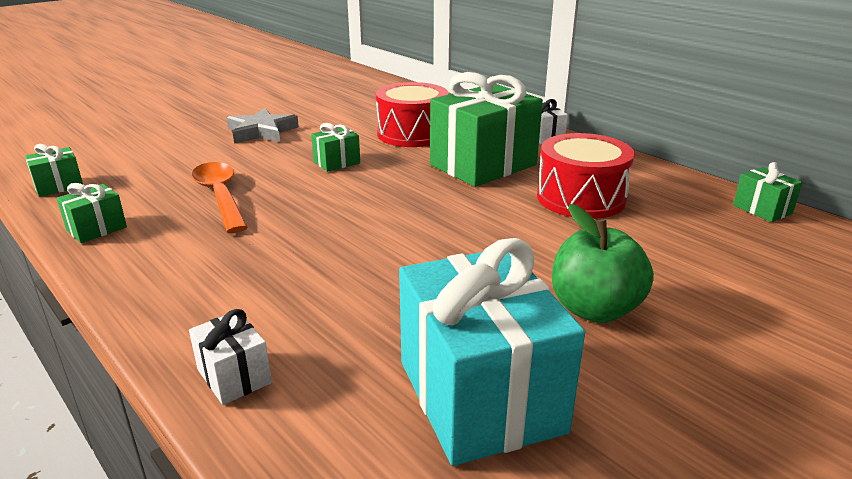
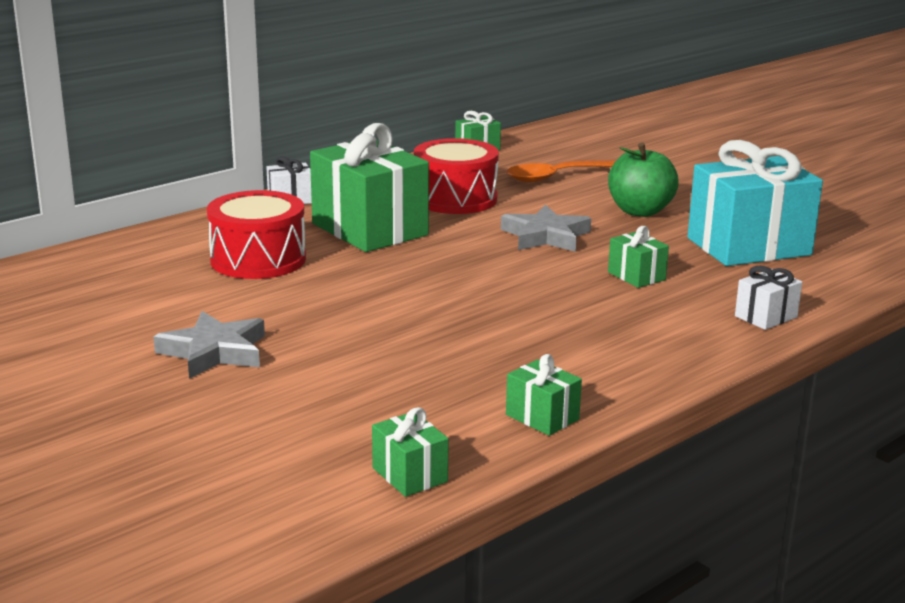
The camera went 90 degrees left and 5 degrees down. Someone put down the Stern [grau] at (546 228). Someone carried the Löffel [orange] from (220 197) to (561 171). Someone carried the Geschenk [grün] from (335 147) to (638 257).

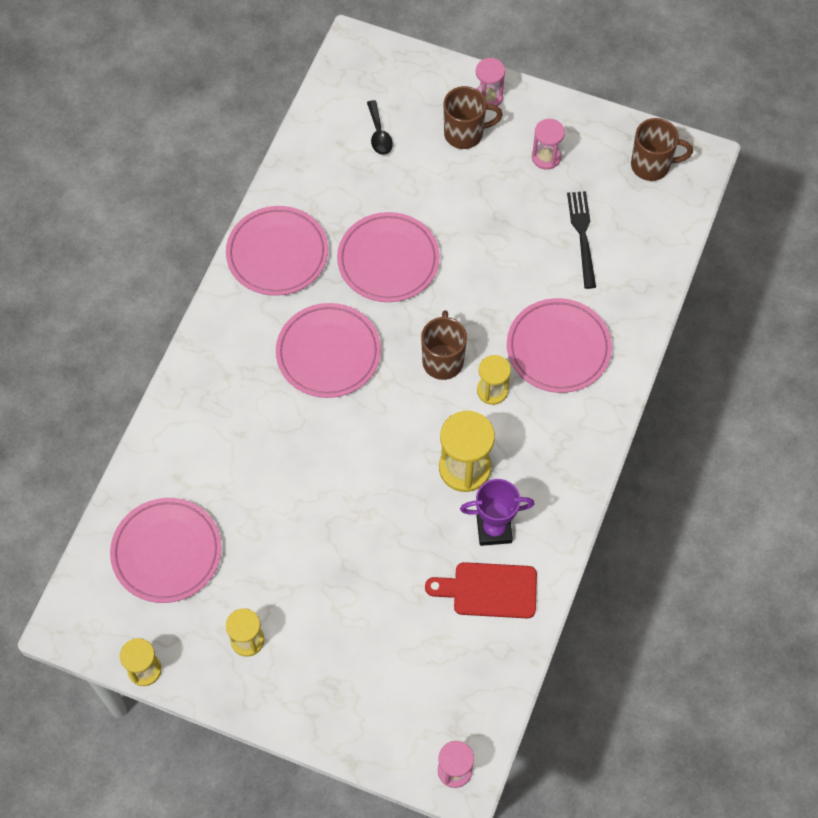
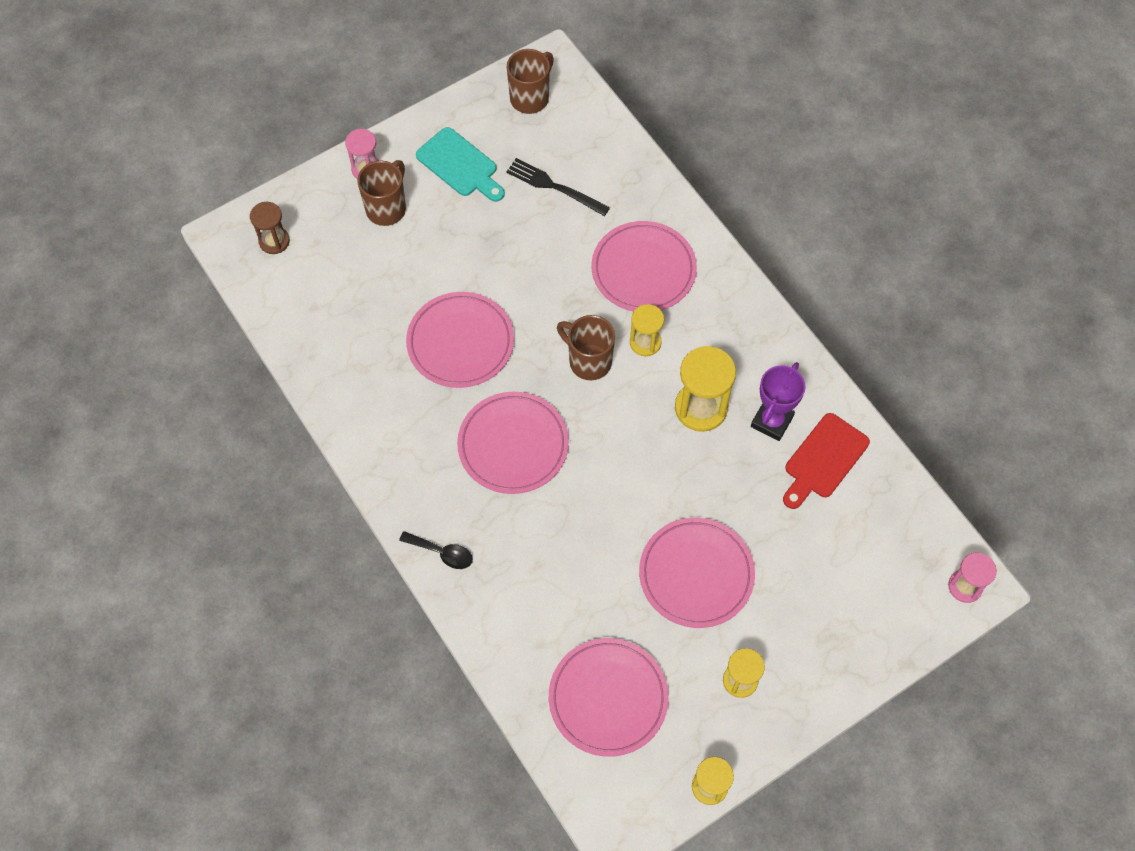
The camera went 55 degrees left and 0 degrees up. Someone put down the Sanduhr [braun] at (270 228). Someone carried the Löffel [schwarz] from (380 127) to (436 550). Someone swapped the Sanduhr [rosa] at (548 144) for the Schneidebrett [türkis] at (460 164). Someone carried the Teller [rosa] from (277 251) to (697 573).

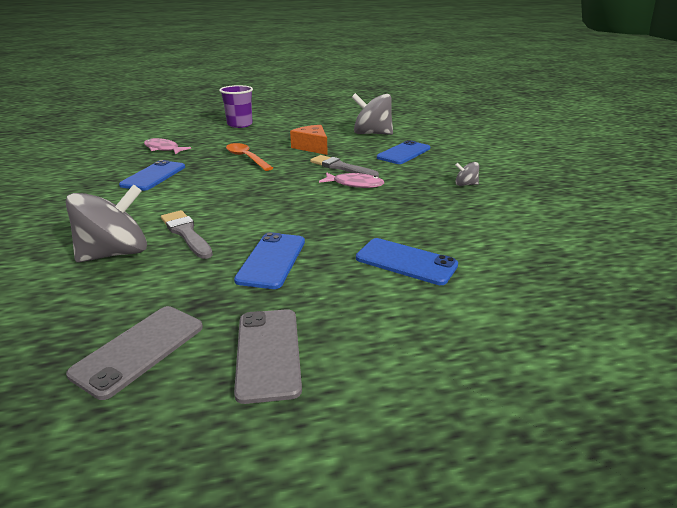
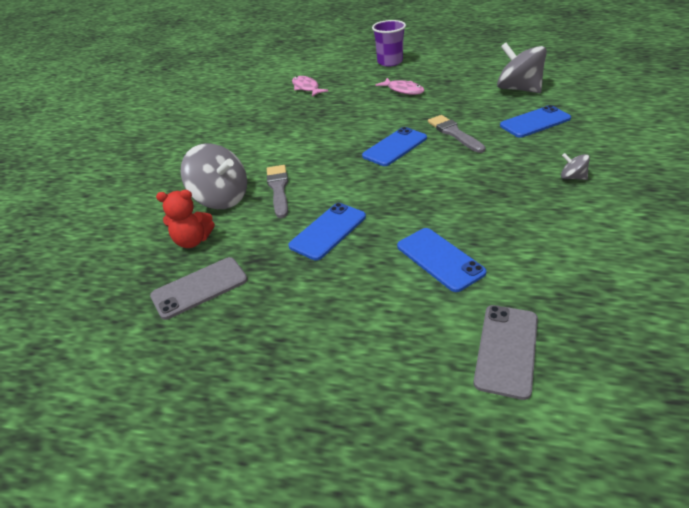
The camera went 30 degrees right and 10 degrees up. Someone put down the Teddybär [rot] at (185 219). Someone rotated the Kreisel [grau] at (106 223) by 45 degrees clockwise. Someone carried the Handy [blau] from (152 175) to (394 146). Someone carried the Fisch [rosa] from (351 180) to (400 86). Someone carried the Handy [grau] from (268 356) to (505 352). Someone took away the Löffel [orange] at (249 157). Someone took away the Käse [orange] at (308 140).

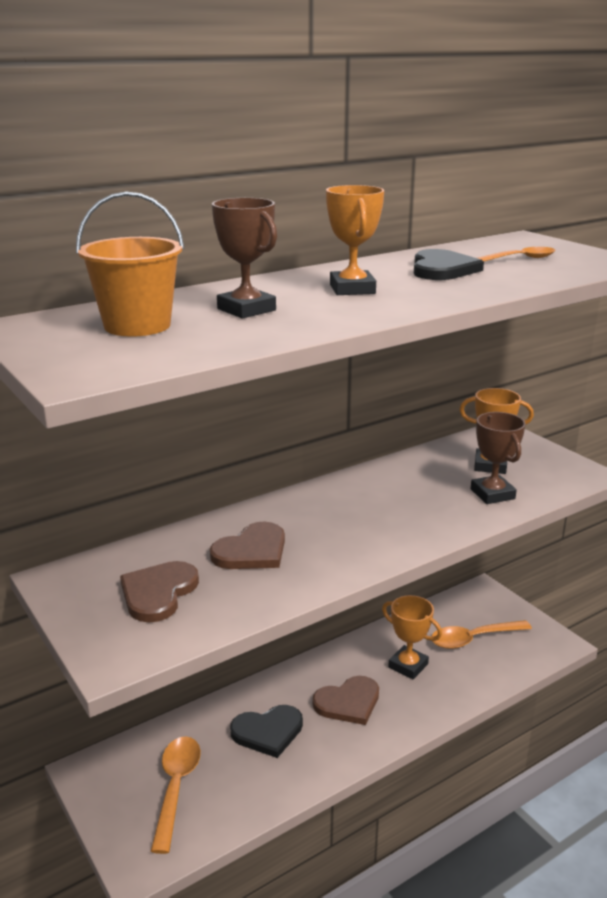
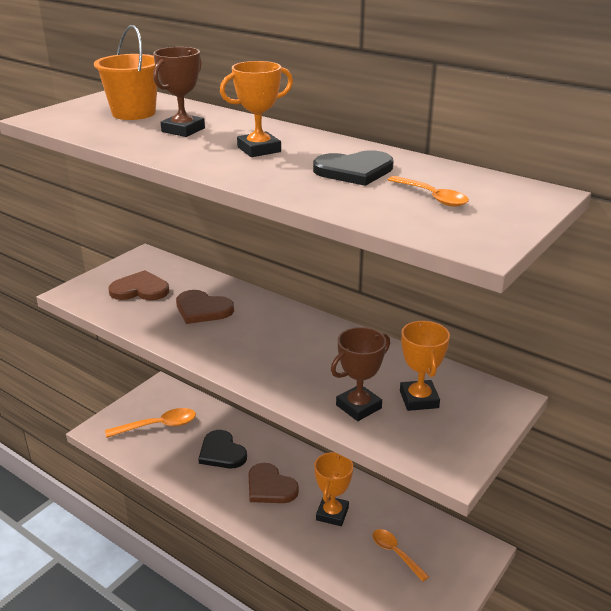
The camera went 70 degrees right and 5 degrees up. Someone scaled the Löffel [orange] at (482 634) by 0.66.

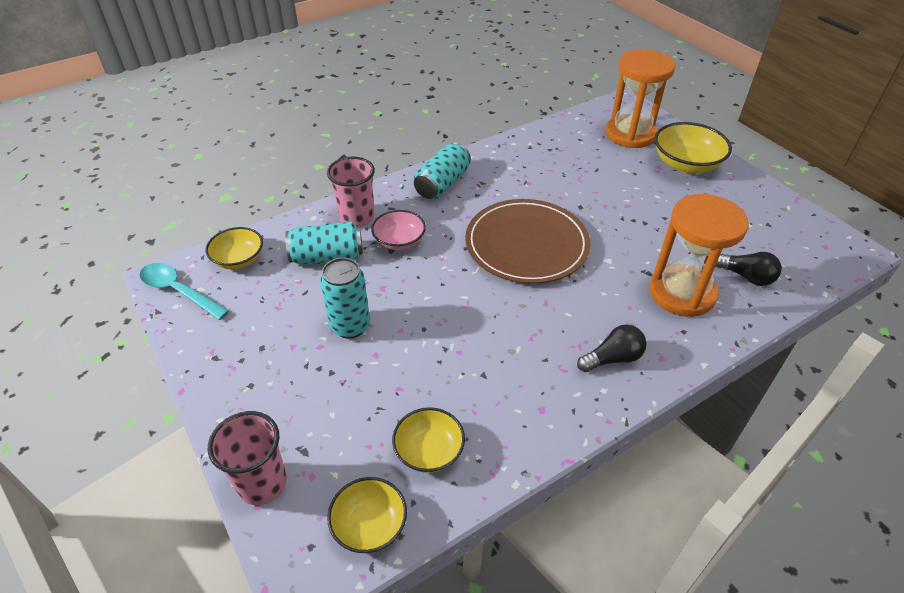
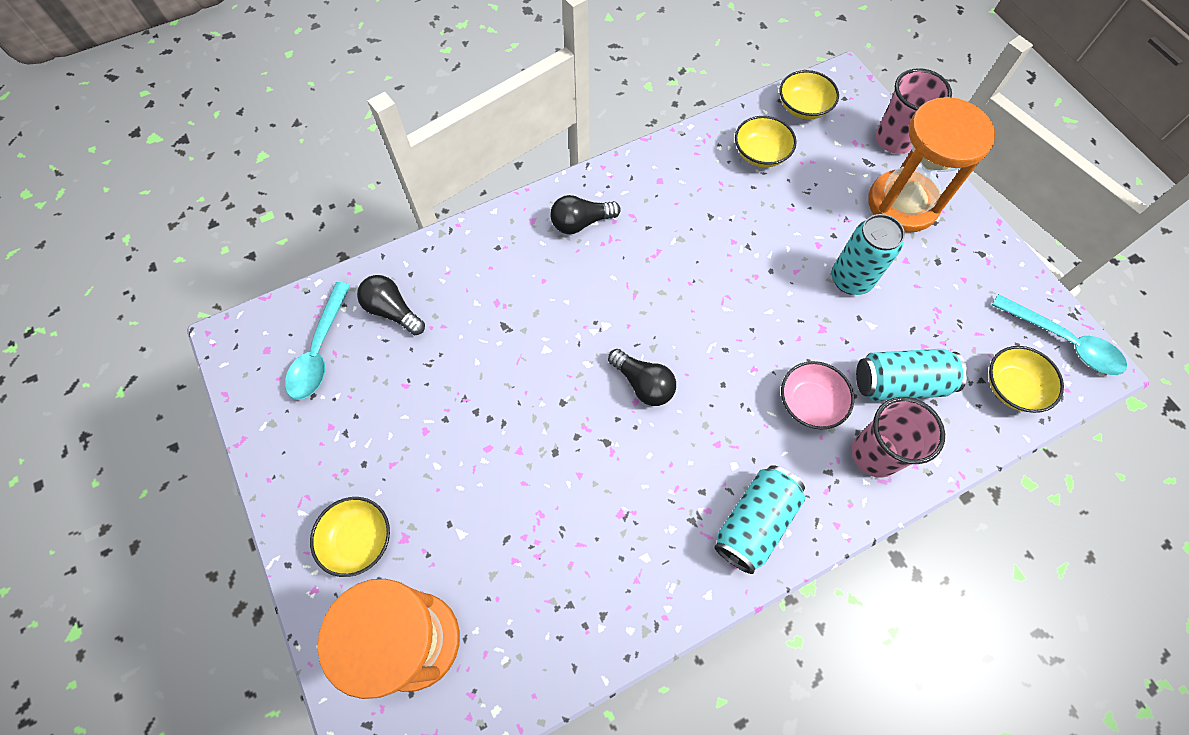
The camera went 175 degrees left and 20 degrees up. Someone put down the Löffel [türkis] at (318 341). Someone scaled the Schüssel [gelb] at (693 147) by 0.64. Someone swapped the Teller [braun] at (528 241) for the Glühbirne [schwarz] at (642 377). Someone carried the Sanduhr [orange] from (699 255) to (932 165).

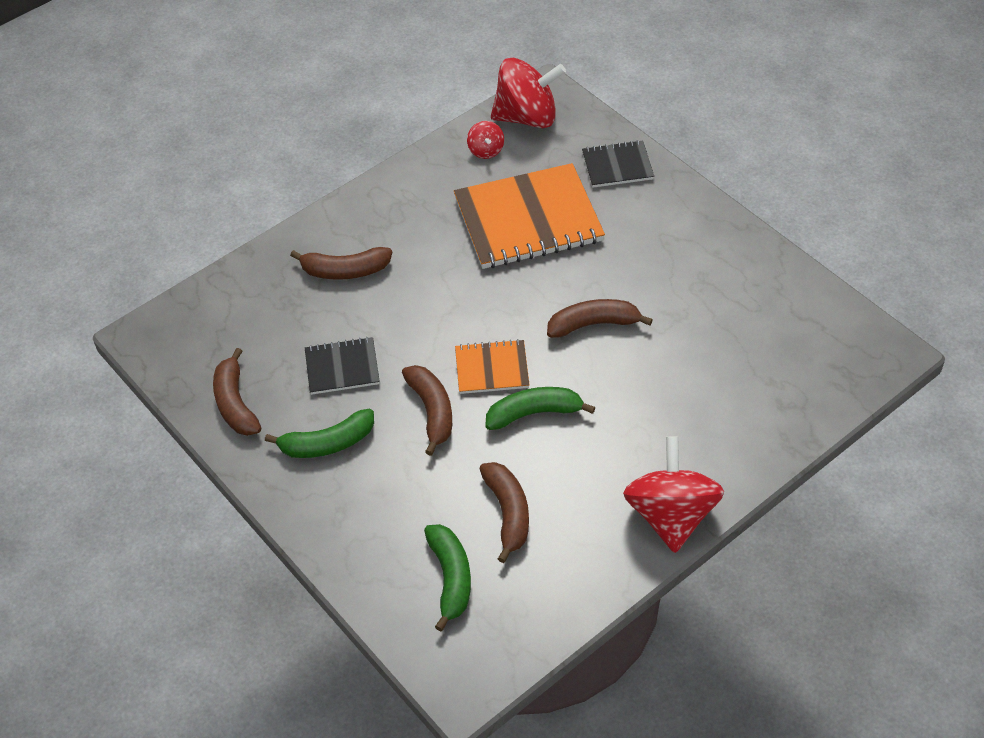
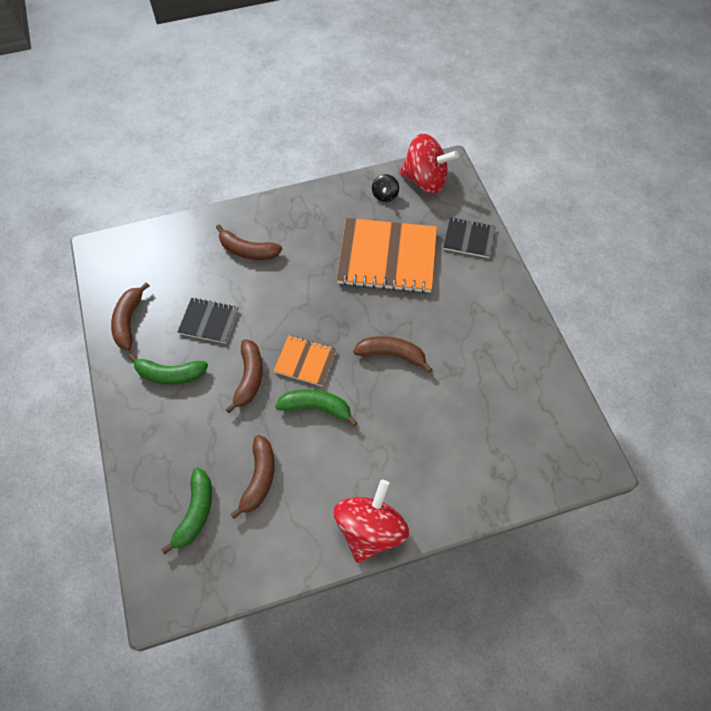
The camera went 20 degrees right and 10 degrees up. Someone repainted the Kreisel [rot] at (485 140), which became the Kreisel [schwarz] at (385 188).

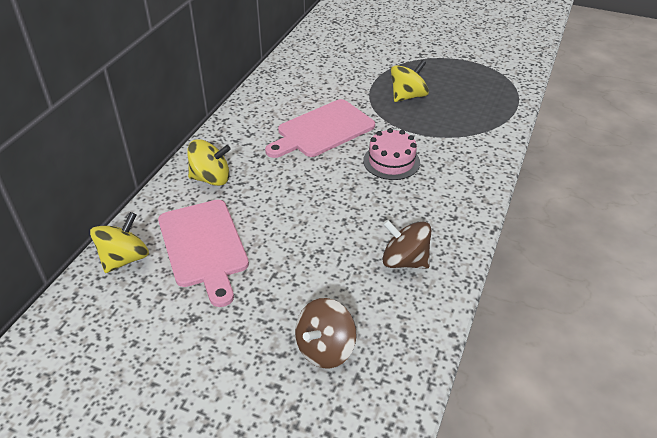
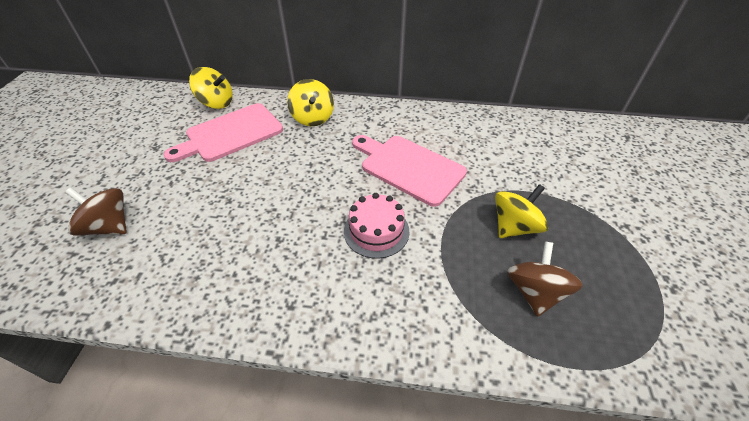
The camera went 75 degrees right and 5 degrees up. Someone rotated the Kreisel [gelb] at (410 81) by 75 degrees counterclockwise. Someone carried the Kreisel [braun] from (407 244) to (545 279).

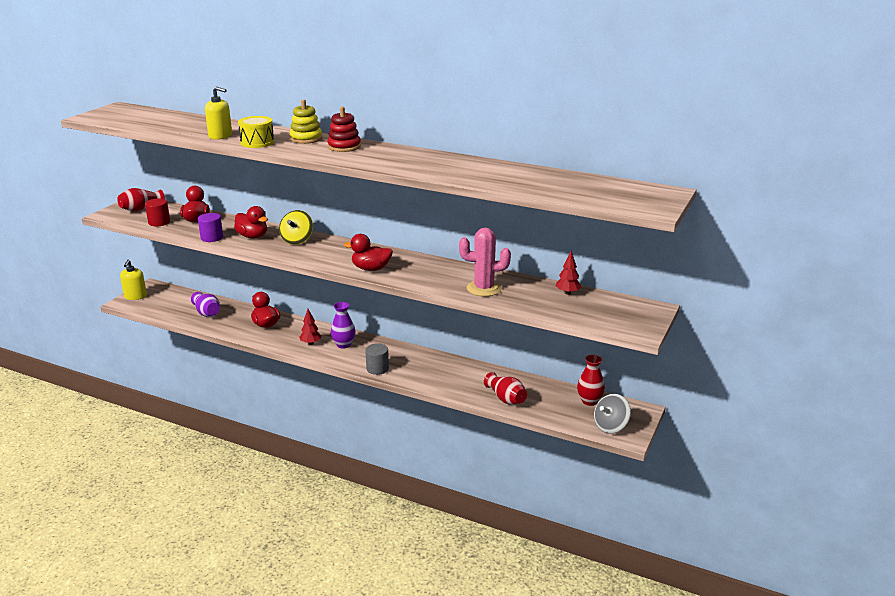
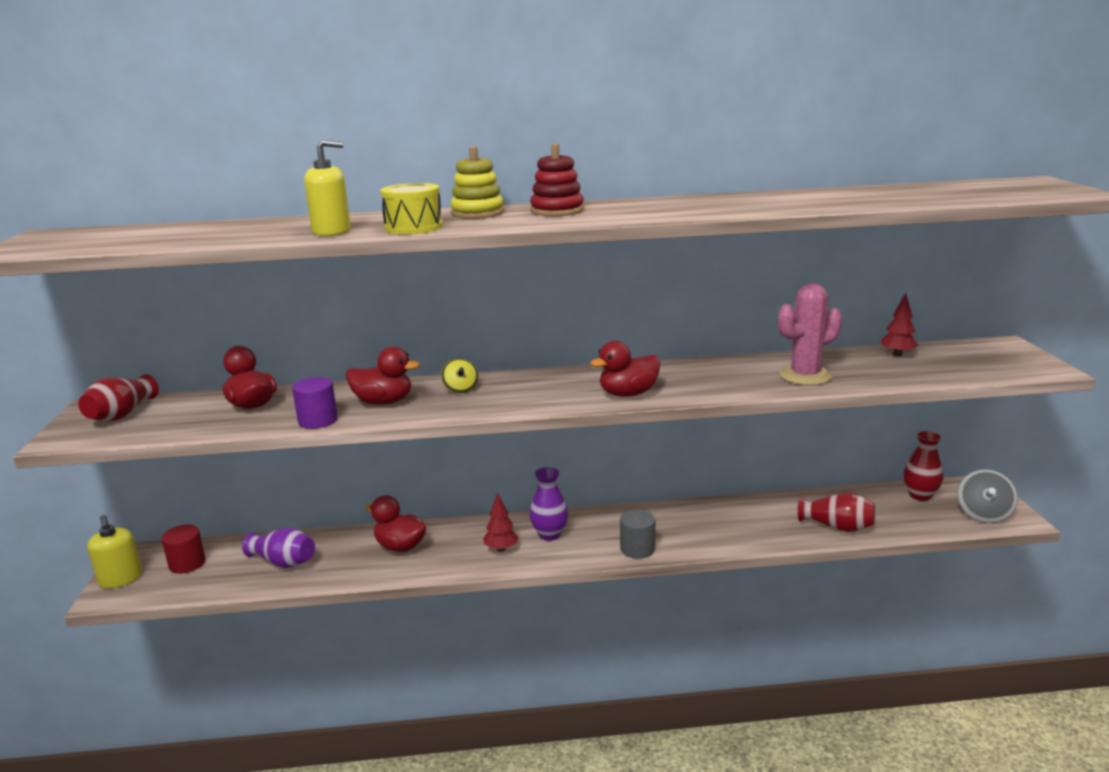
The camera went 30 degrees left and 5 degrees down. Someone carried the Vollzylinder [rot] from (157 212) to (183 549). Someone scaled the Kreisel [gelb] at (296 227) by 0.63.

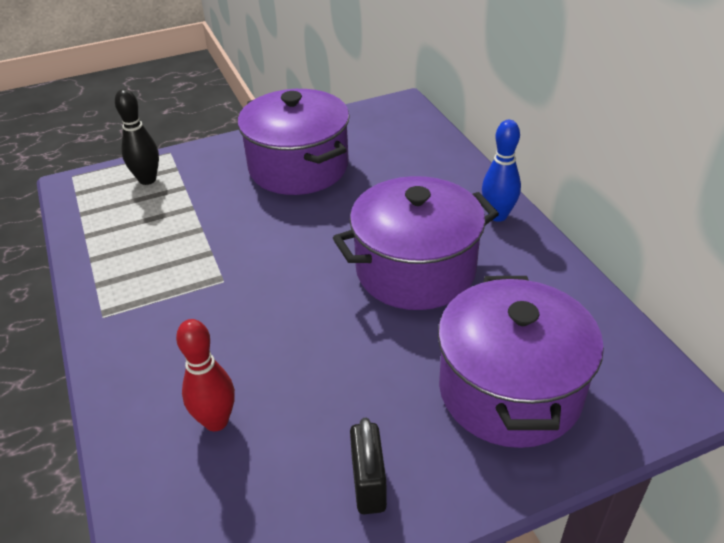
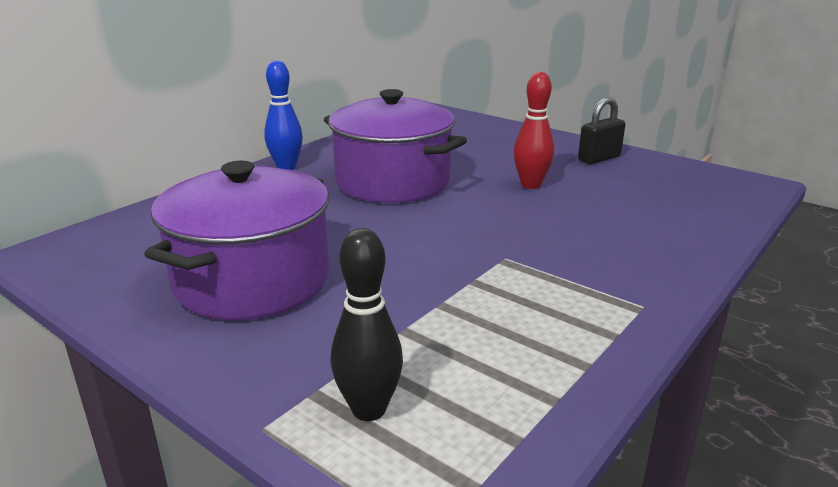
The camera went 120 degrees left and 15 degrees down. Someone carried the Bowlingkegel [rot] from (205 375) to (534 130). Someone took away the Kochtopf [lila] at (521 362).

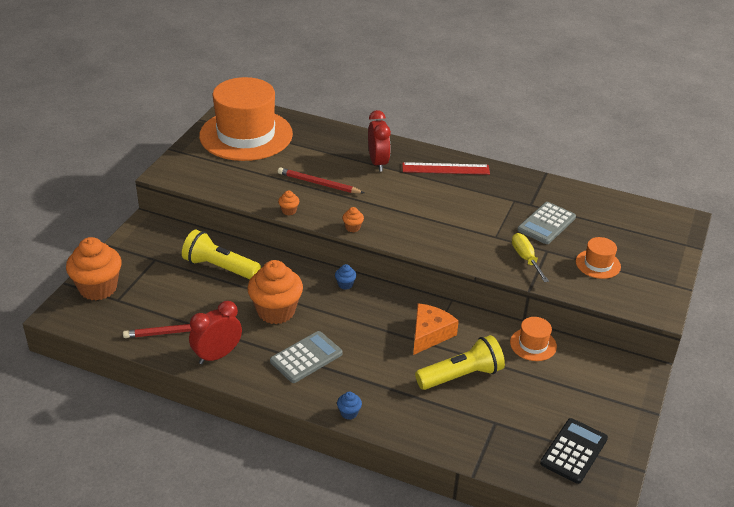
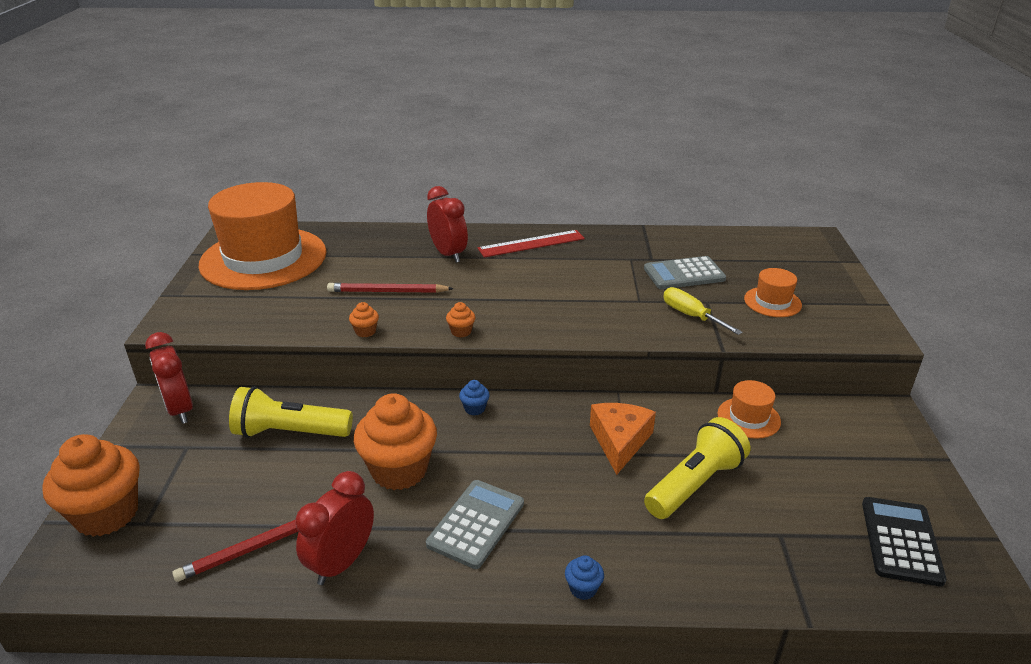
The camera went 20 degrees left and 5 degrees down. Someone put down the Wecker [rot] at (169 378). Someone rotated the Taschenrechner [grau] at (547 223) by 60 degrees clockwise.

